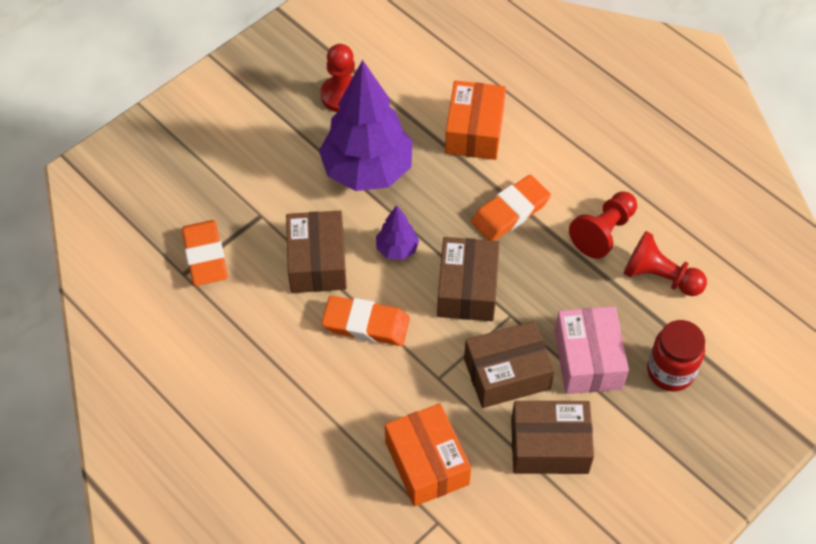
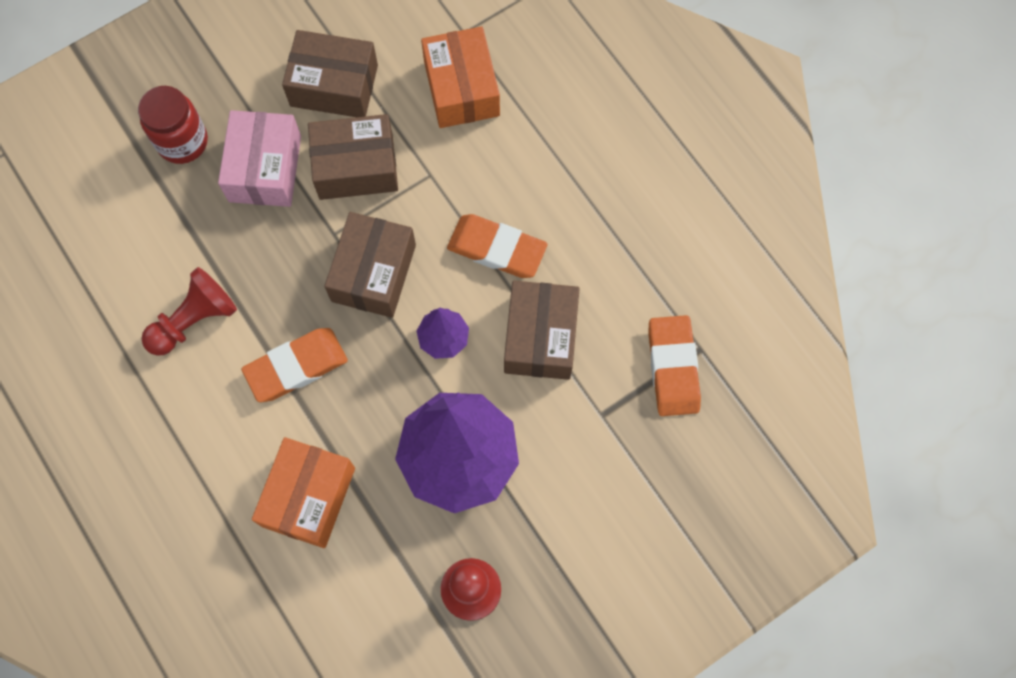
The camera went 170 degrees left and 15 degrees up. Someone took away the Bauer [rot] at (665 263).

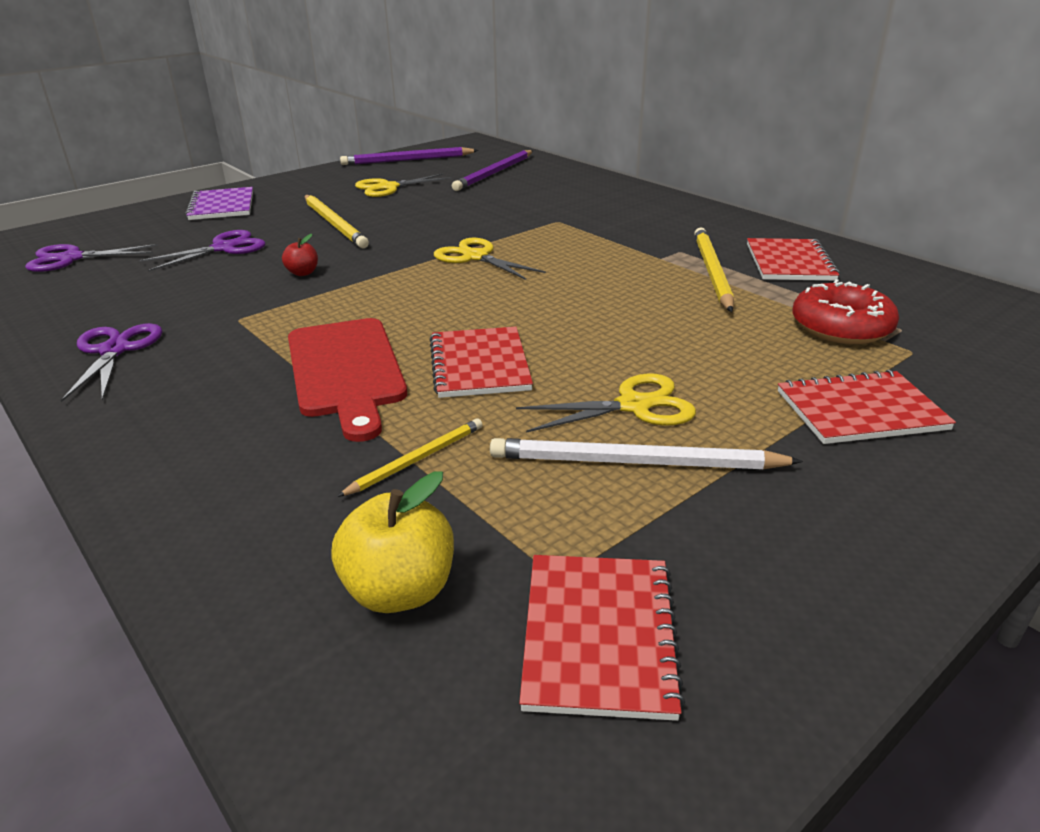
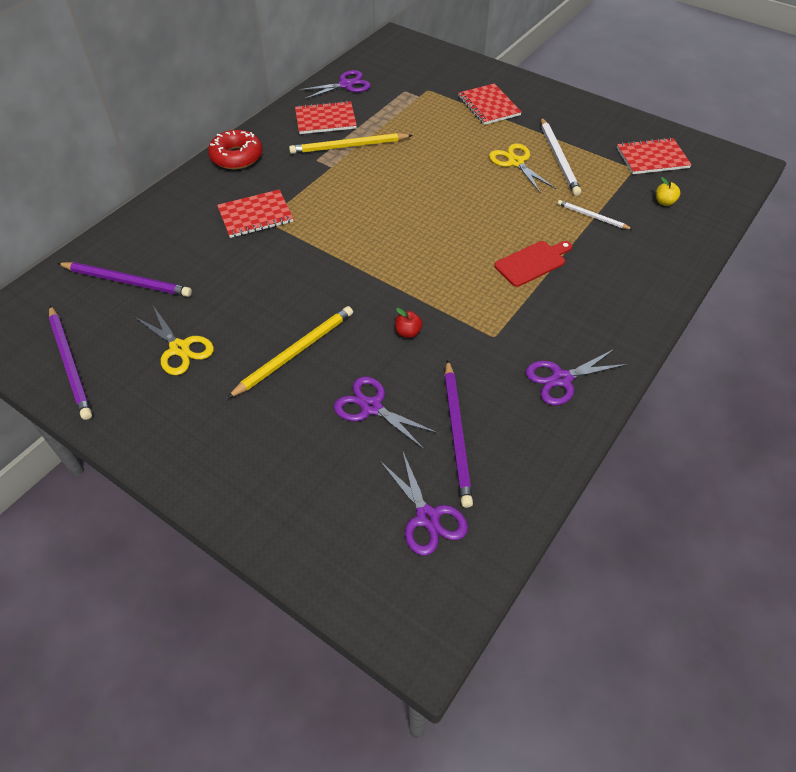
The camera went 105 degrees left and 20 degrees up. Someone carried the Donut [rot] from (846 311) to (235 149). Someone carried the Notizbuch [rot] from (481 362) to (255 213). Someone put down the Schere [lila] at (334 85). Someone put down the Bleistift [lila] at (458 433). Someone scaled the Schneidebrett [rot] at (347 380) by 0.66. Someone repainted the Bleistift [gelb] at (410 457), which became the Bleistift [weiß] at (595 214). Someone scaled the Apfel [gelb] at (392 542) by 0.56. Someone took away the Notizbuch [lila] at (219 203). Someone took away the Schere [gelb] at (490 259).

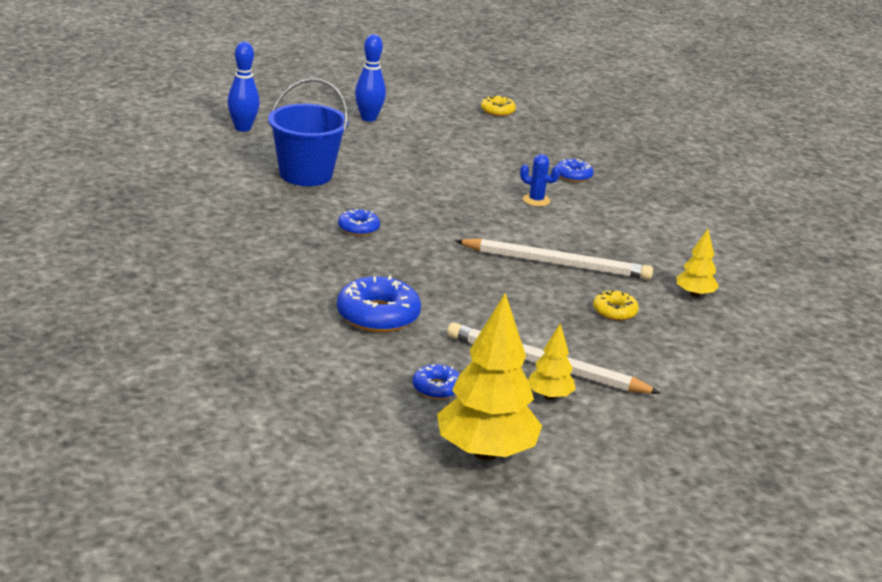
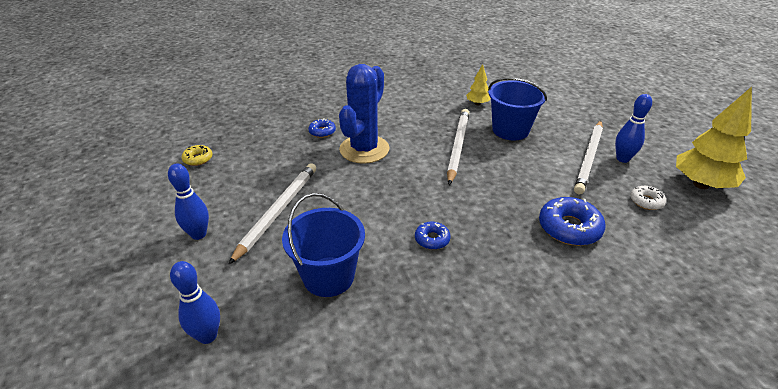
The camera went 85 degrees left and 10 degrees up. Someone put down the Bleistift [weiß] at (272 214). Someone scaled the Kaktus [blau] at (540 180) by 2.49. Someone swapped the Donut [gelb] at (616 305) for the Eimer [blau] at (517 109). Someone swapped the Baum [gelb] at (552 361) for the Bowlingkegel [blau] at (633 128). Someone repainted the Donut [blau] at (436 381), which became the Donut [weiß] at (648 198).

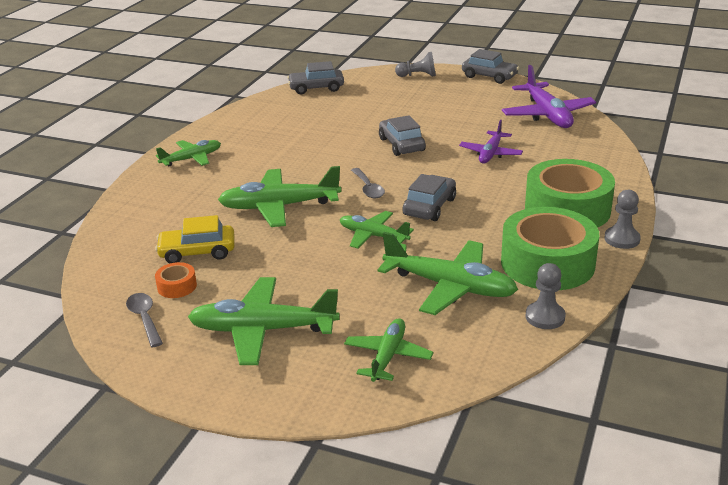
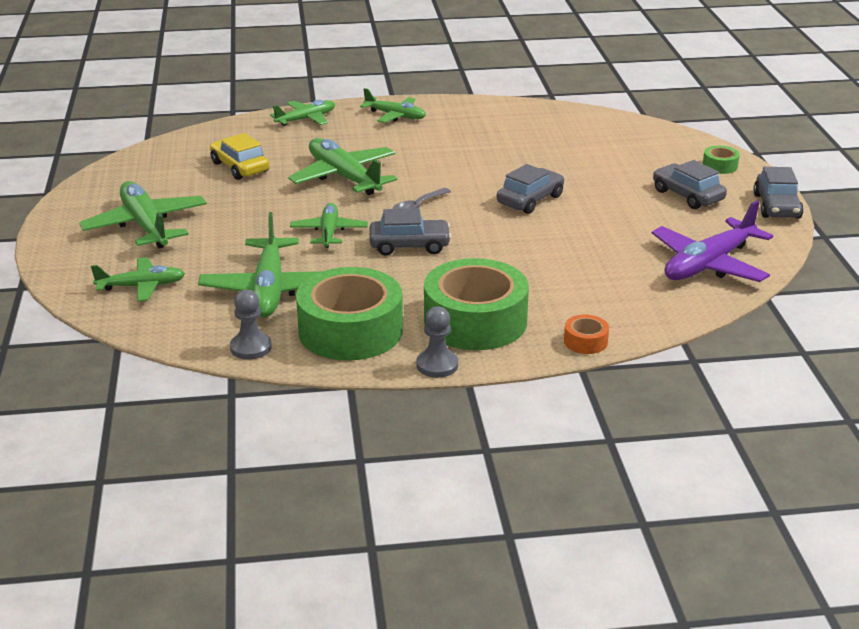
The camera went 60 degrees right and 0 degrees up. Someone put down the Flugzeug [grün] at (302 113). Someone carried the Klebeband [orange] from (176 280) to (586 334). Someone carried the Auto [grau] from (315 77) to (690 184). Someone swapped the Bauer [grau] at (415 64) for the Klebeband [grün] at (721 160). Someone took away the Löffel [grau] at (144 320). Someone took away the Flugzeug [lila] at (491 141).

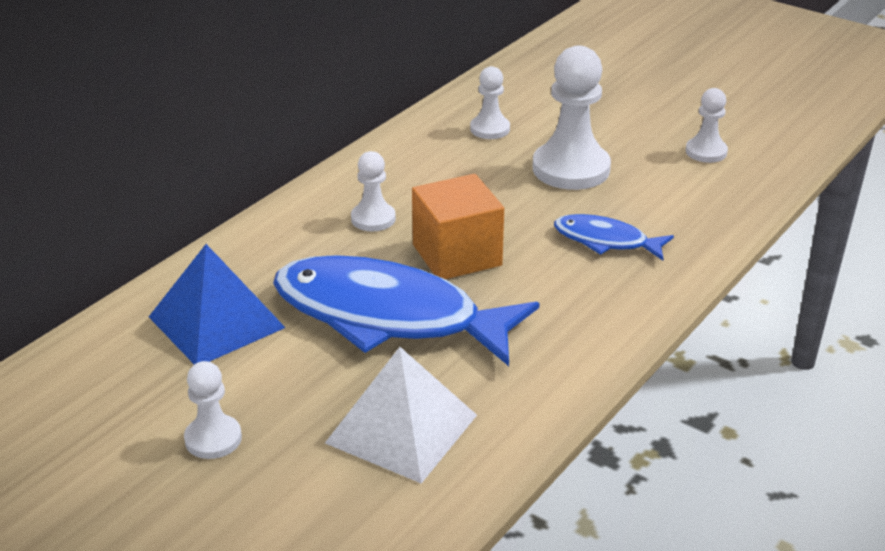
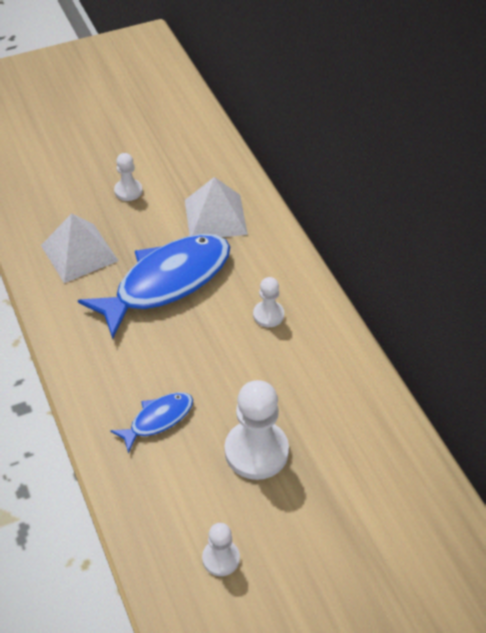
The camera went 120 degrees right and 15 degrees up. Someone repainted the Pyramide [blau] at (217 304), which became the Pyramide [weiß] at (216 207). Someone took away the Kubus [orange] at (458 226). Someone took away the Bauer [weiß] at (490 102).

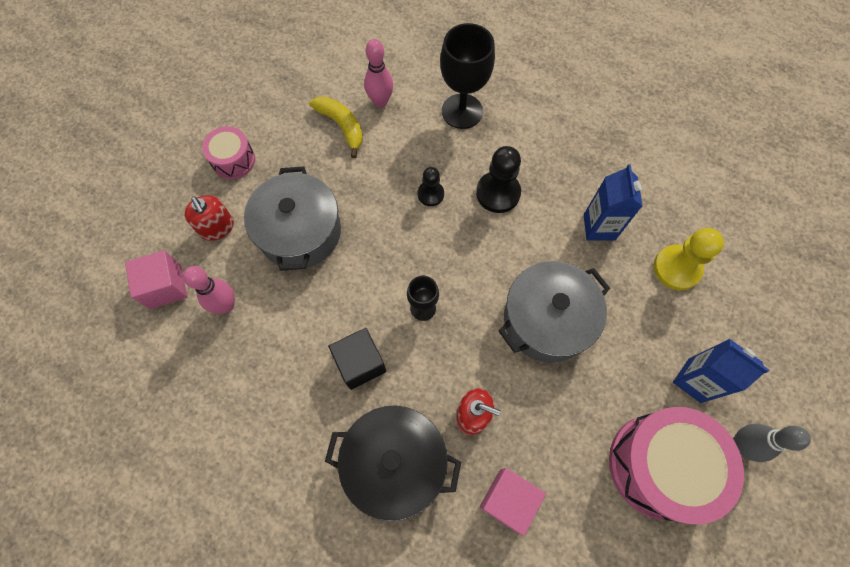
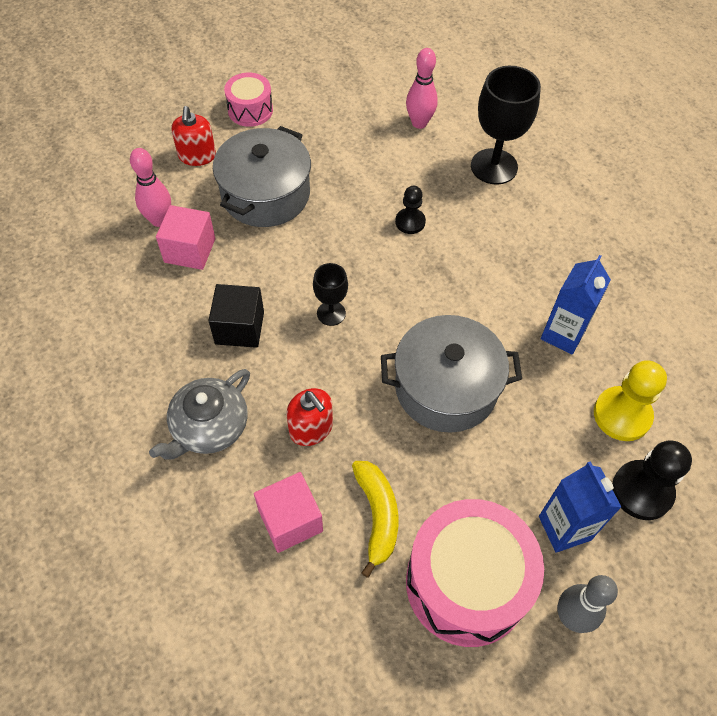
The camera went 30 degrees right and 10 degrees down. Someone swapped the Kochtopf [schwarz] at (393 463) for the Teekanne [grau] at (199 414). Someone carried the Kubus [rosa] from (156 279) to (185 237). Someone carried the Banane [gelb] from (336 127) to (375 519). Someone carried the Bauer [schwarz] from (498 179) to (652 480).

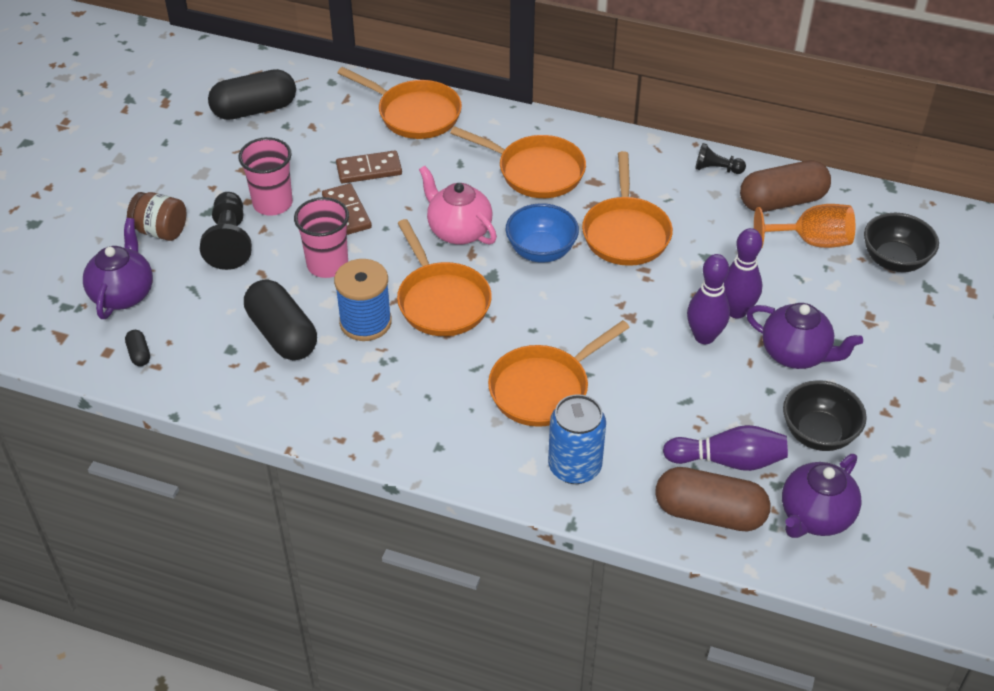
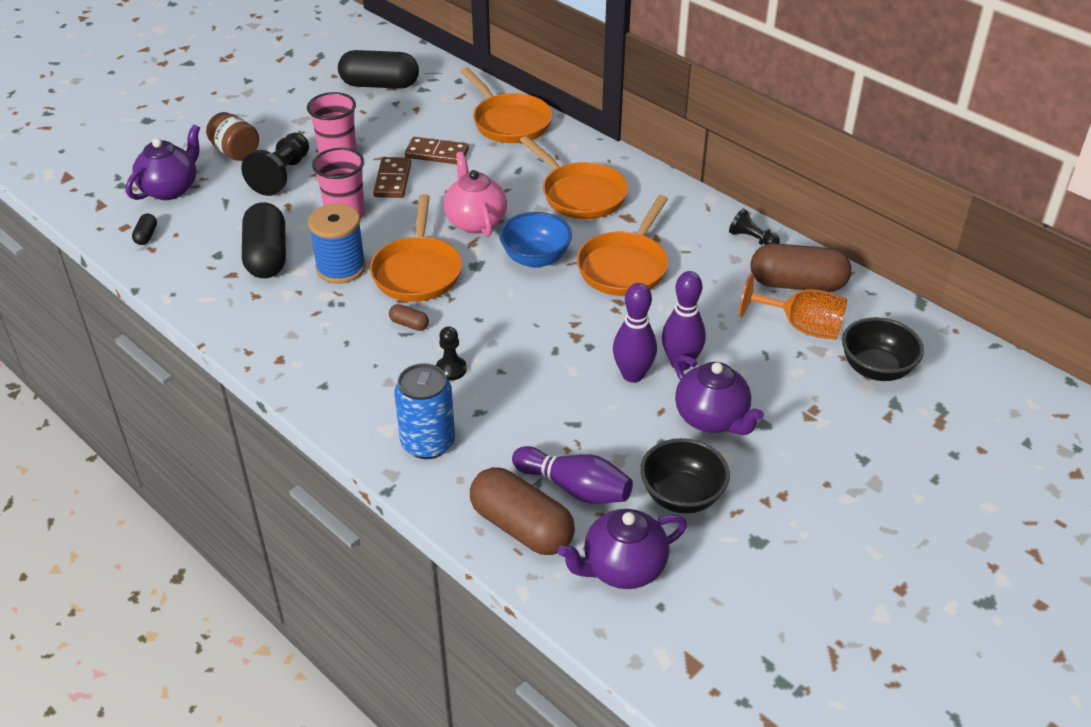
The camera went 25 degrees right and 5 degrees down. Someone put down the Kapsel [braun] at (409 317). Someone swapped the Pfanne [orange] at (559 373) for the Bauer [schwarz] at (451 353).

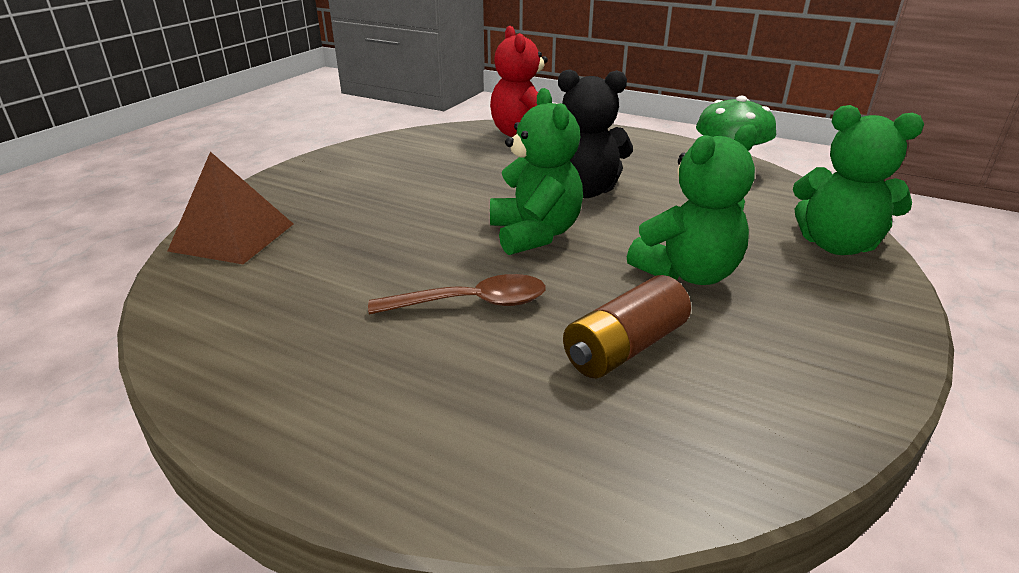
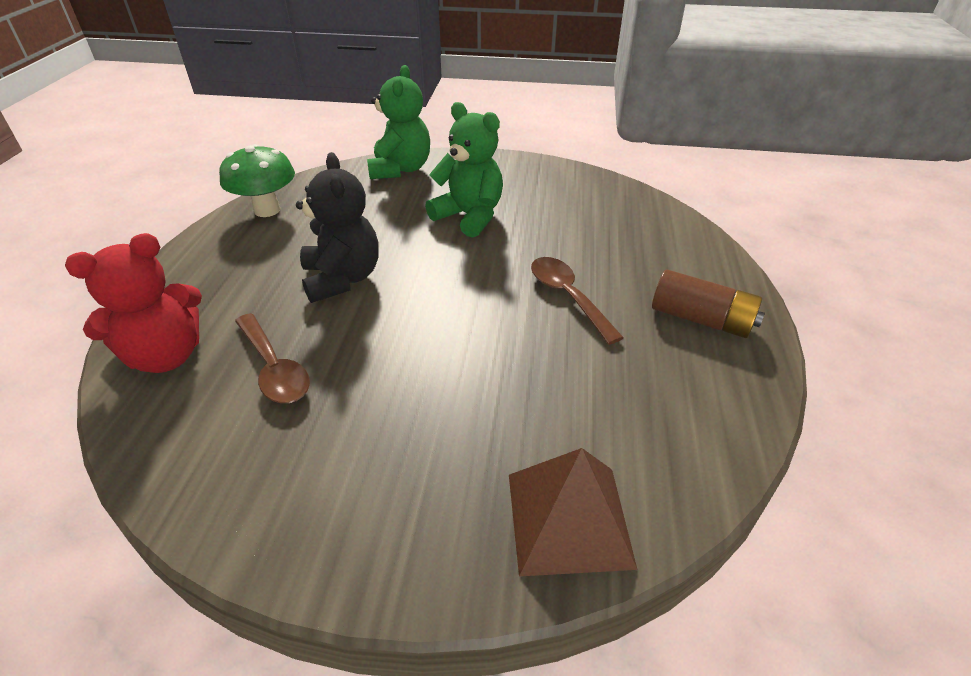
The camera went 110 degrees left and 10 degrees up. Someone put down the Löffel [braun] at (272 358). Someone carried the Batterie [braun] from (627 326) to (708 303). Someone took away the Teddybär [grün] at (536 171).

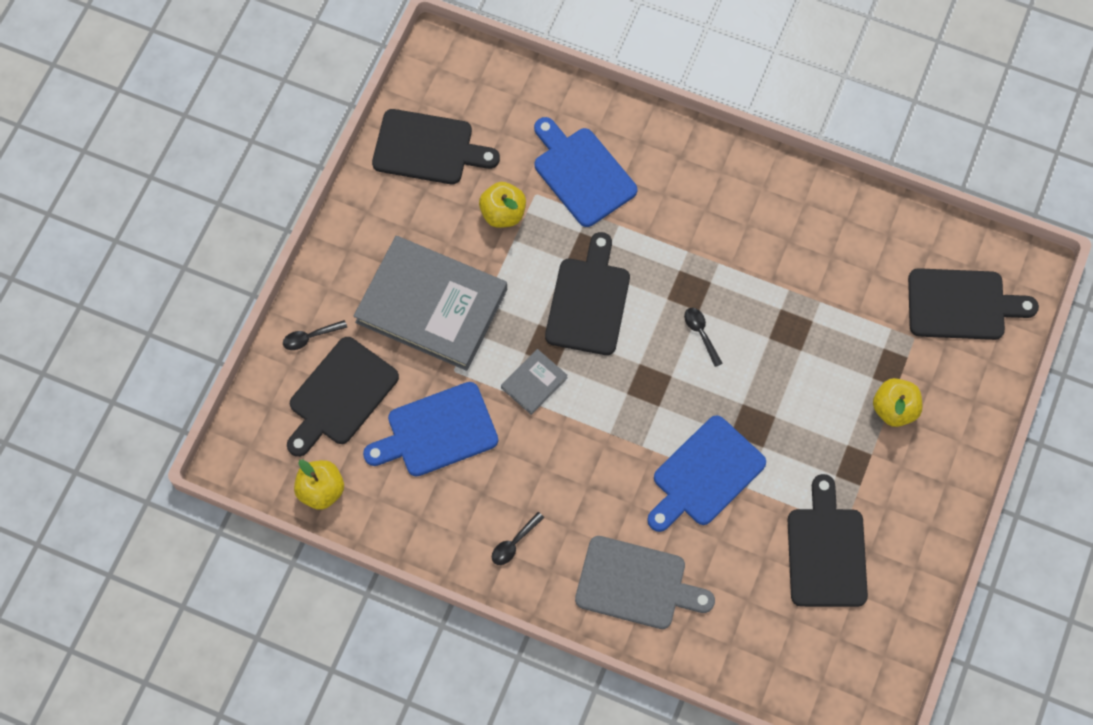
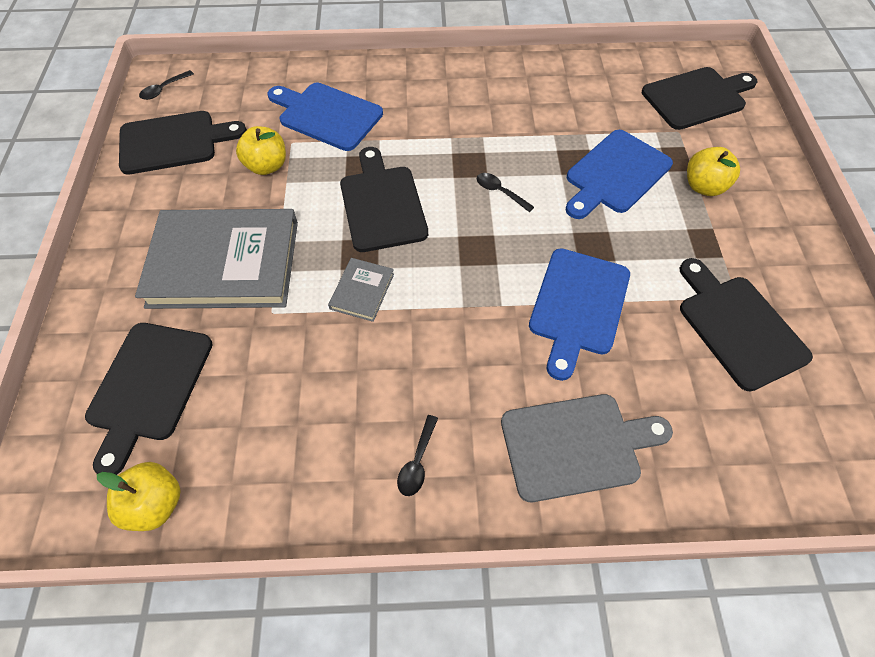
The camera went 25 degrees left and 10 degrees down. Someone carried the Löffel [schwarz] from (315 335) to (166 85). Someone carried the Schneidebrett [blau] from (430 429) to (619 174).

